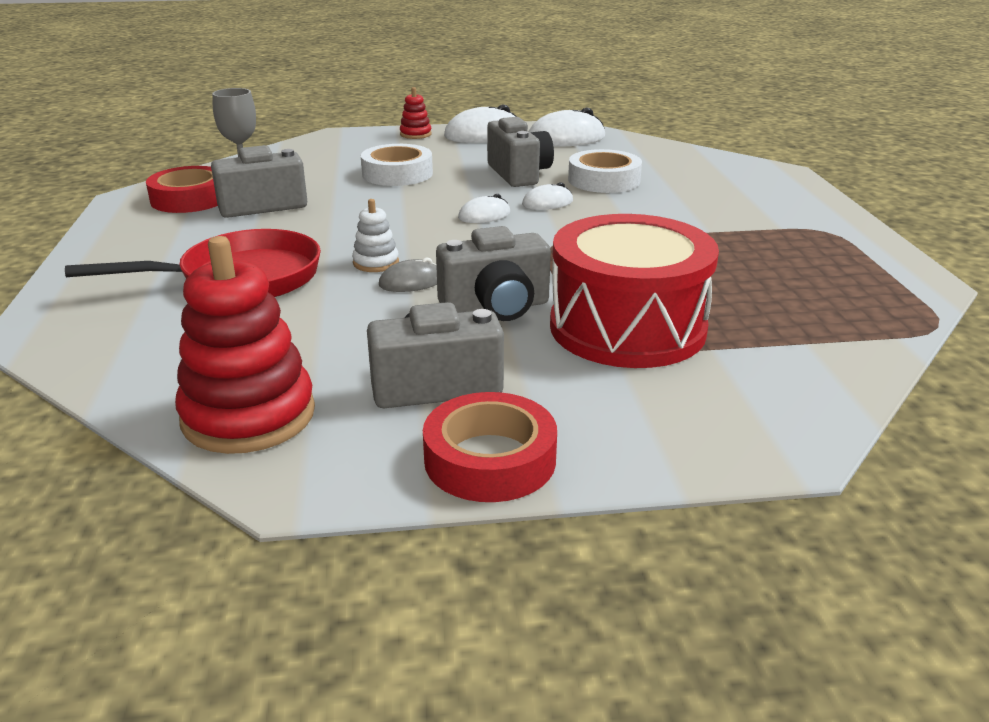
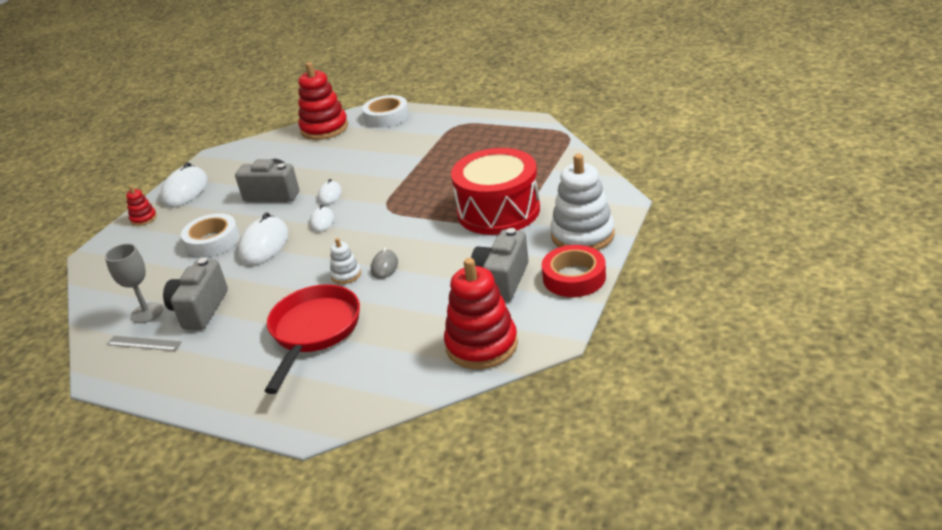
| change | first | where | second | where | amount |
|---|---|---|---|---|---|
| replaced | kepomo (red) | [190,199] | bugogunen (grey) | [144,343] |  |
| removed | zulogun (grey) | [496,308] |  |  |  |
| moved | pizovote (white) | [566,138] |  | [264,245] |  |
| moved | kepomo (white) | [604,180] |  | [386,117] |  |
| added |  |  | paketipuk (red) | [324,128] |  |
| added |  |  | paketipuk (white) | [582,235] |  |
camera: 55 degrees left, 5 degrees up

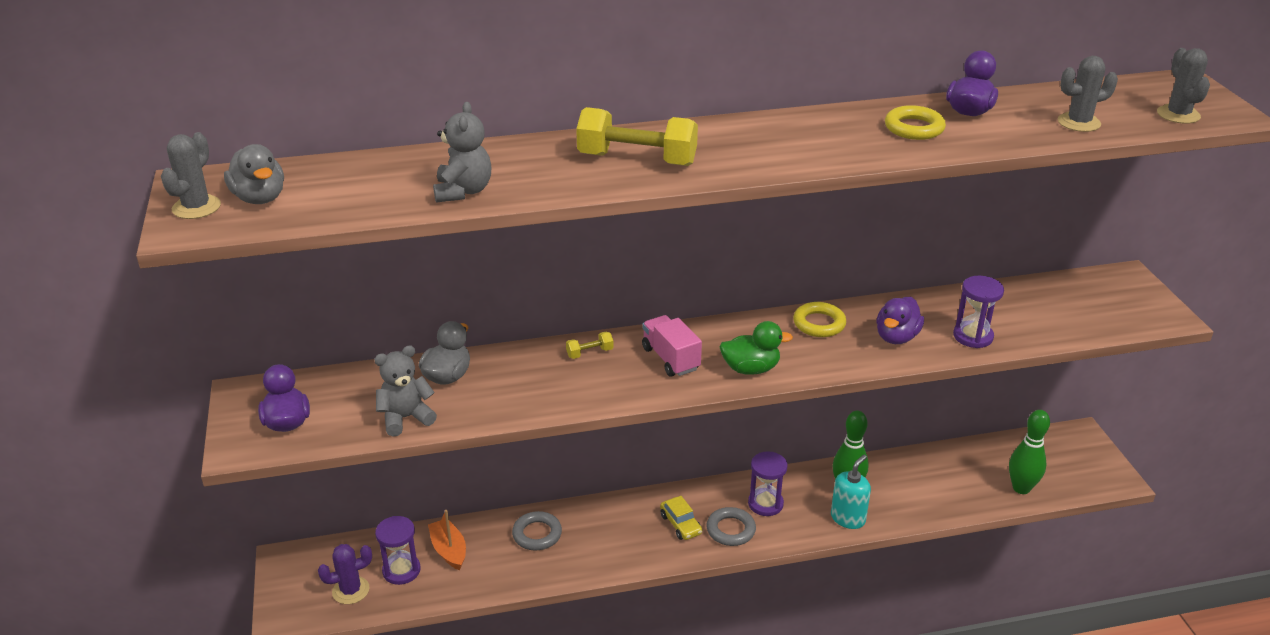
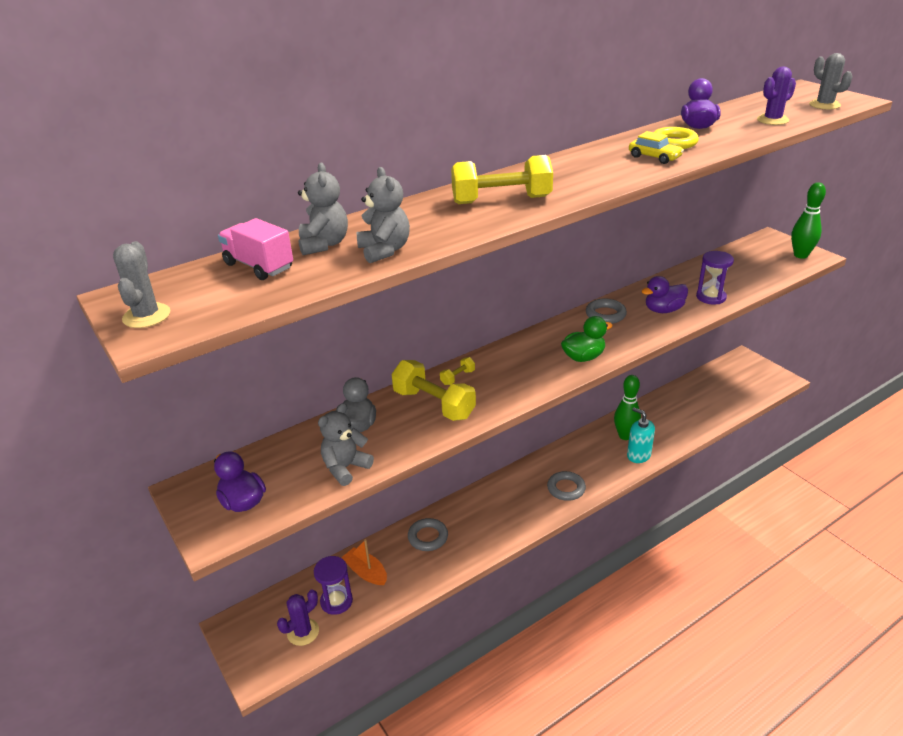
| change | first | where | second | where | amount |
|---|---|---|---|---|---|
| removed | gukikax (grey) | [260,198] |  |  |  |
| moved | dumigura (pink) | [670,359] |  | [258,266] |  |
| moved | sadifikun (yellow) | [681,524] |  | [654,157] |  |
| removed | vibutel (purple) | [765,504] |  |  |  |
| recoloured | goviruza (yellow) | [819,324] | goviruza (grey) | [605,314] |  |
| turned | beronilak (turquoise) | [848,518] |  | [638,455] | 60 degrees counterclockwise |
| turned | gukikax (purple) | [896,337] |  | [663,310] | 60 degrees clockwise |
| moved | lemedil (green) | [1021,488] |  | [800,255] |  |
| recoloured | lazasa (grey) | [1078,123] | lazasa (purple) | [772,120] |  |
| added |  |  | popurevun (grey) | [324,244] |  |
| added |  |  | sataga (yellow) | [434,404] |  |
camera: 20 degrees left, 0 degrees up

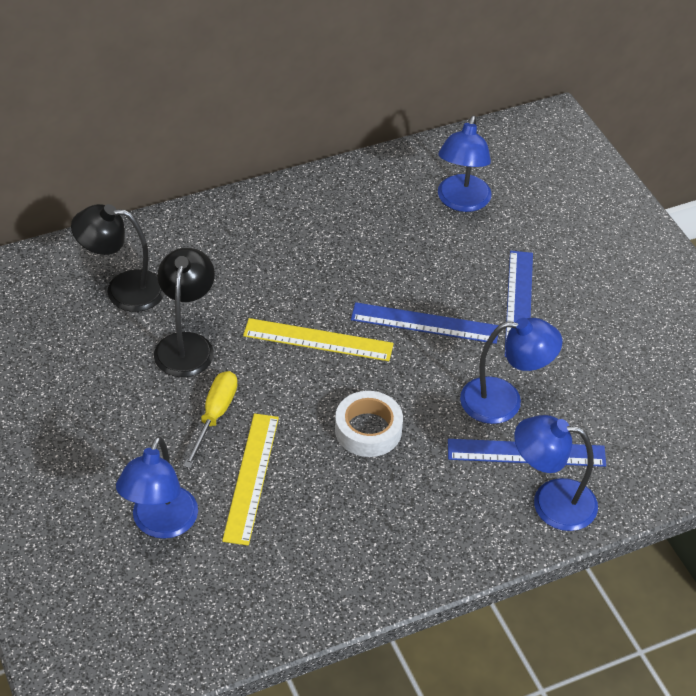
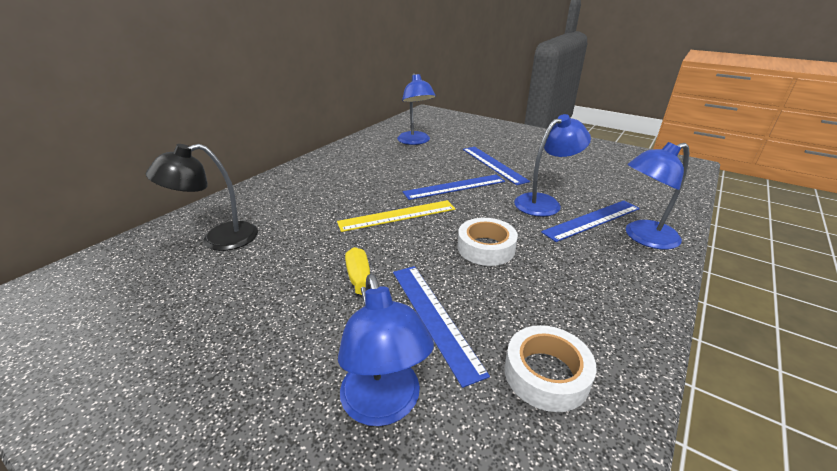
| change | first | where | second | where | amount |
|---|---|---|---|---|---|
| removed | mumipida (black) | [186,344] |  |  |  |
| recoloured | bugogunen (yellow) | [251,477] | bugogunen (blue) | [434,317] |  |
| added |  |  | kepomo (white) | [546,374] |  |
camera: 30 degrees left, 15 degrees down

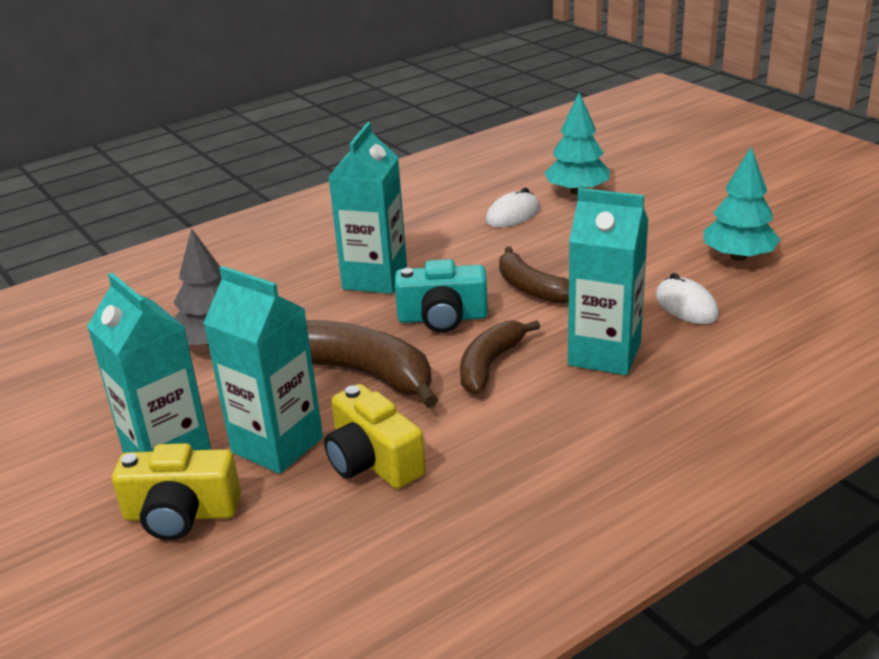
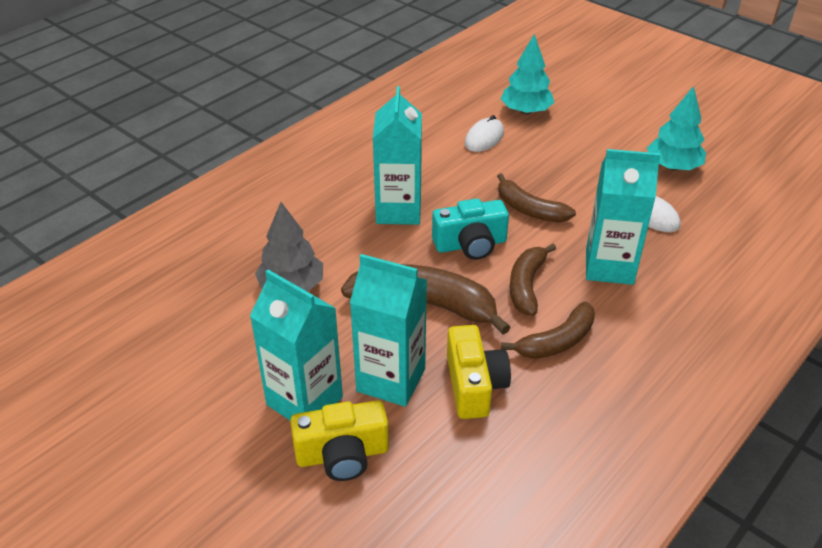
| change | first | where | second | where | amount |
|---|---|---|---|---|---|
| turned | zulogun (yellow) | [373,461] |  | [474,385] | 135 degrees counterclockwise |
| added |  |  | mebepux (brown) | [557,341] |  |
camera: 15 degrees left, 10 degrees up

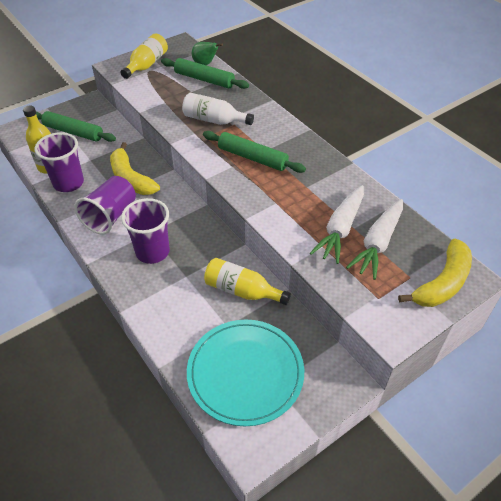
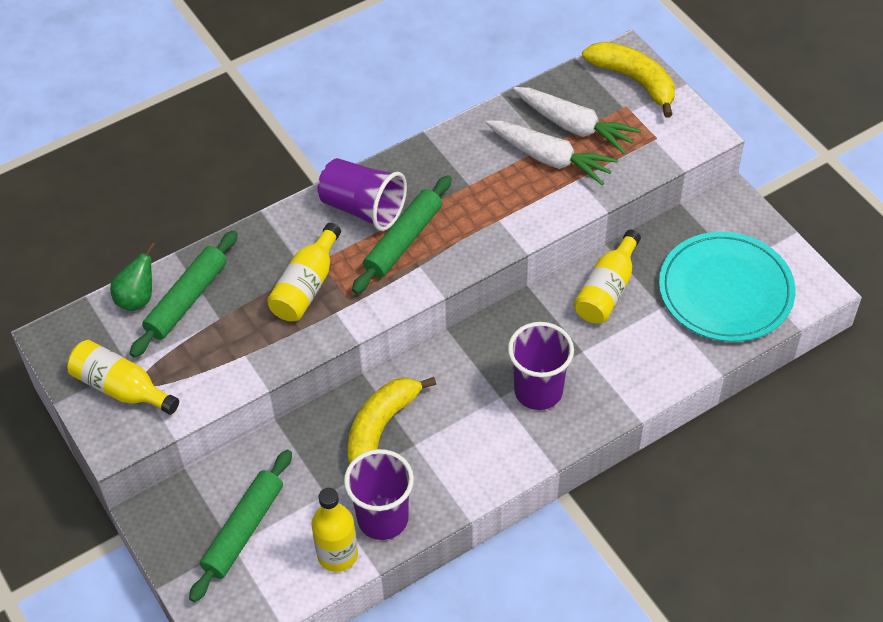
| change | first | where | second | where | amount |
|---|---|---|---|---|---|
| moved | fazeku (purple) | [111,216] |  | [363,208] |  |
| turned | mebepux (yellow) | [131,179] |  | [380,429] | 150 degrees clockwise |
| recoloured | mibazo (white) | [214,120] | mibazo (yellow) | [306,286] |  |
camera: 85 degrees left, 5 degrees up

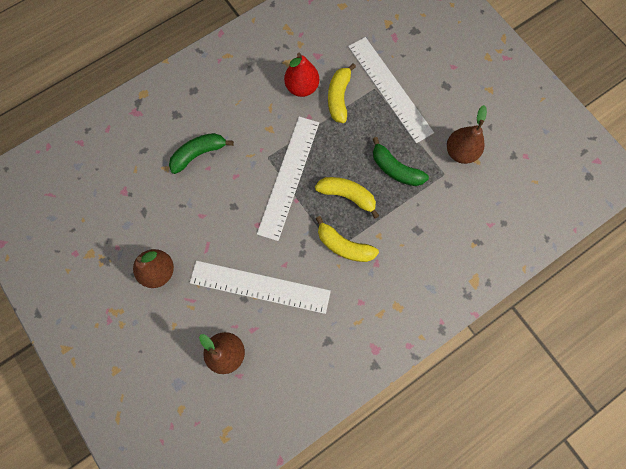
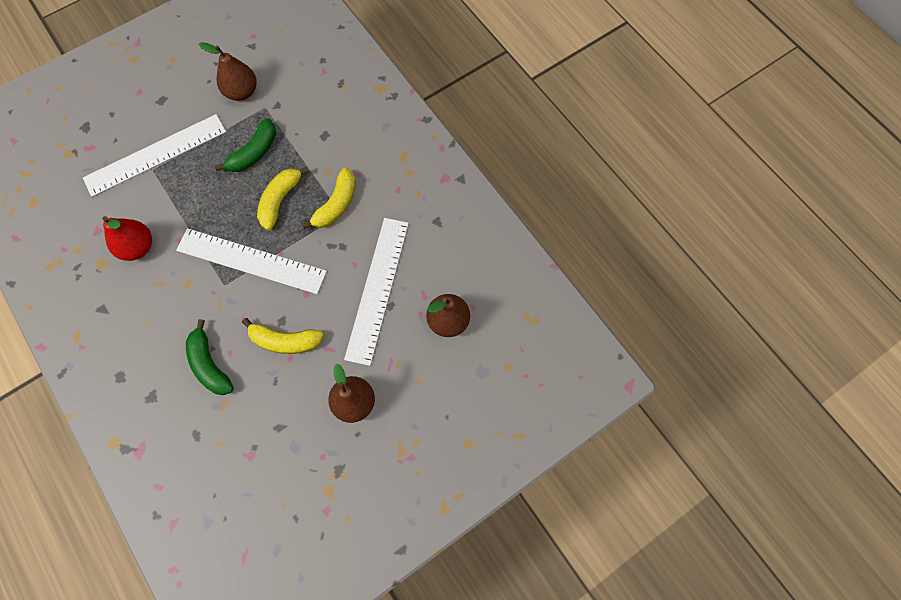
| change | first | where | second | where | amount |
|---|---|---|---|---|---|
| moved | mebepux (yellow) | [339,97] |  | [285,341] |  |
camera: 90 degrees left, 5 degrees down

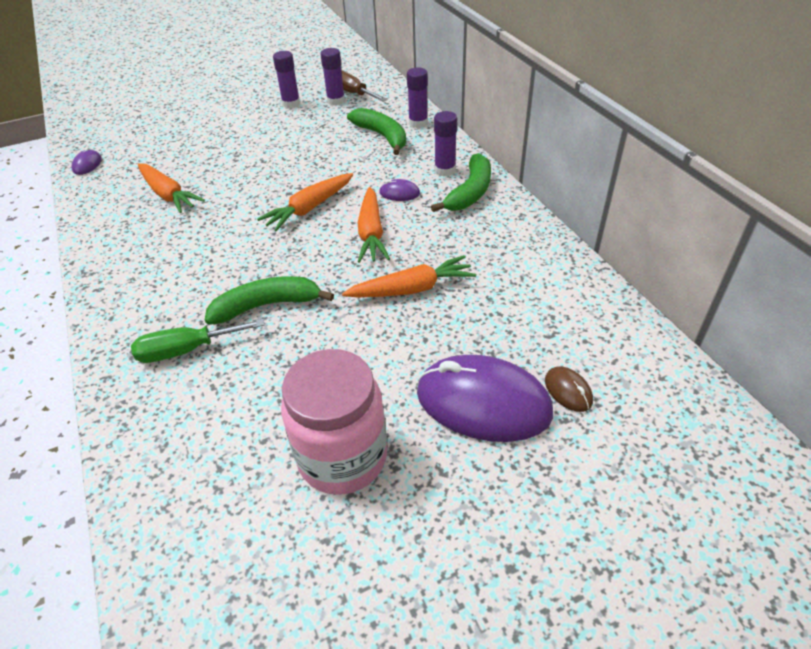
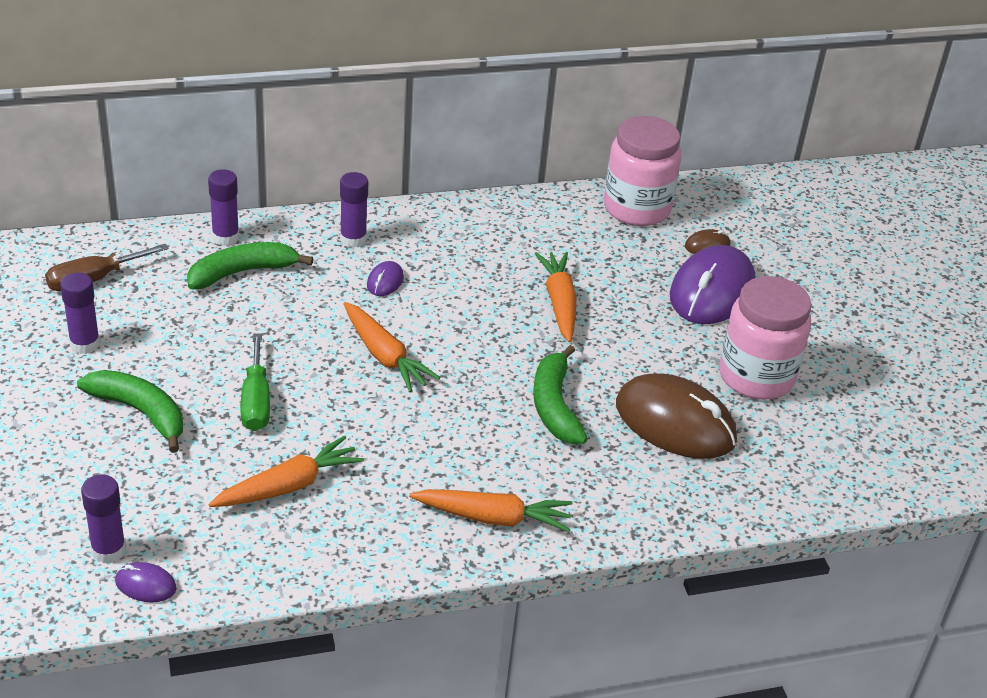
| change | first | where | second | where | amount |
|---|---|---|---|---|---|
| moved | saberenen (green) | [186,350] |  | [256,401] |  |
| moved | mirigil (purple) | [336,101] |  | [108,550] |  |
| moved | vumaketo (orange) | [371,233] |  | [493,518] |  |
| moved | mebepux (green) | [470,192] |  | [140,412] |  |
| added |  |  | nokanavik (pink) | [636,208] |  |
| added |  |  | pizovote (brown) | [675,423] |  |
camera: 85 degrees left, 5 degrees down

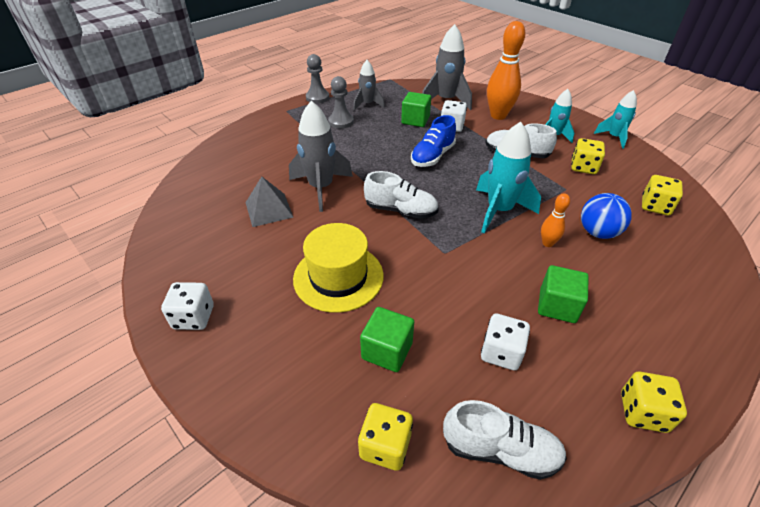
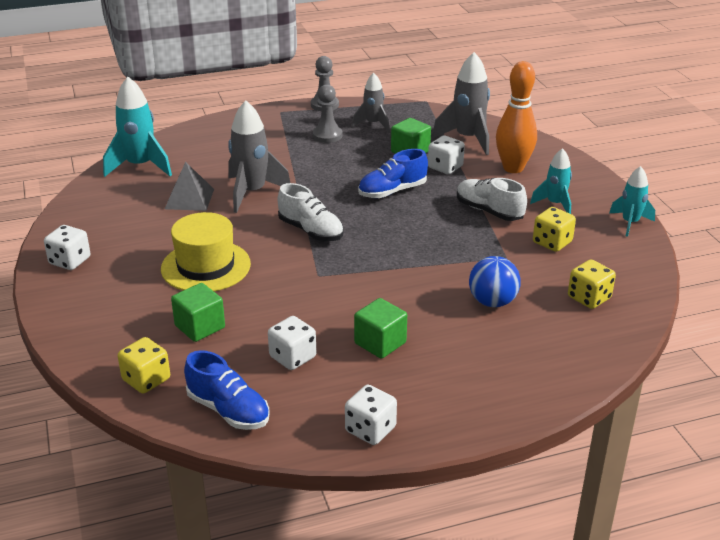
| change | first | where | second | where | amount |
|---|---|---|---|---|---|
| recoloured | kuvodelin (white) | [500,450] | kuvodelin (blue) | [228,410] |  |
| moved | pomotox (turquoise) | [499,211] |  | [140,166] |  |
| removed | lemedil (orange) | [547,243] |  |  |  |
| recoloured | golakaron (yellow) | [643,412] | golakaron (white) | [370,429] |  |
camera: 25 degrees right, 10 degrees down

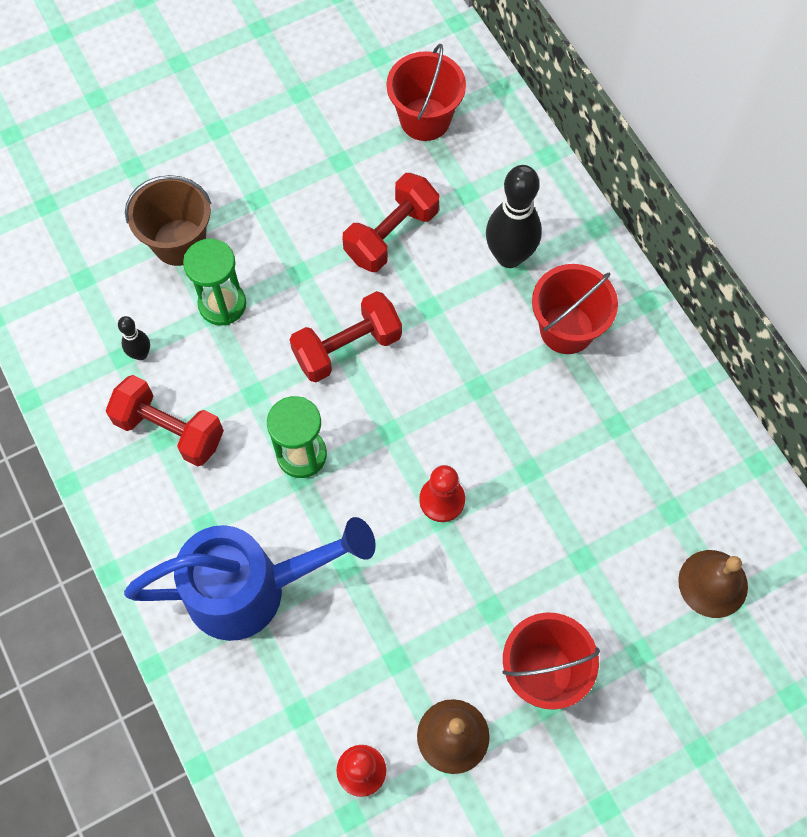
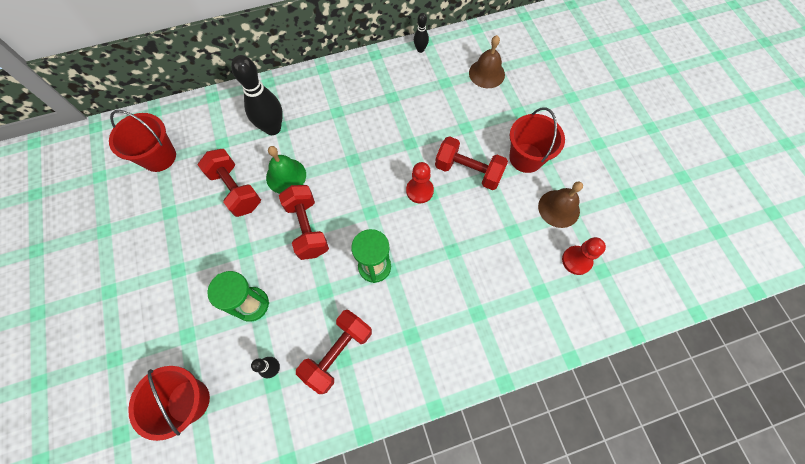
| change | first | where | second | where | amount |
|---|---|---|---|---|---|
| removed | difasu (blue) | [252,588] |  |  |  |
| removed | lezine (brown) | [179,242] |  |  |  |
| moved | lezine (red) | [566,329] |  | [188,401] |  |
| added |  |  | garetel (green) | [286,176] |  |
| added |  |  | lemedil (black) | [420,49] |  |
| added |  |  | sataga (red) | [468,171] |  |
camera: 80 degrees left, 0 degrees up

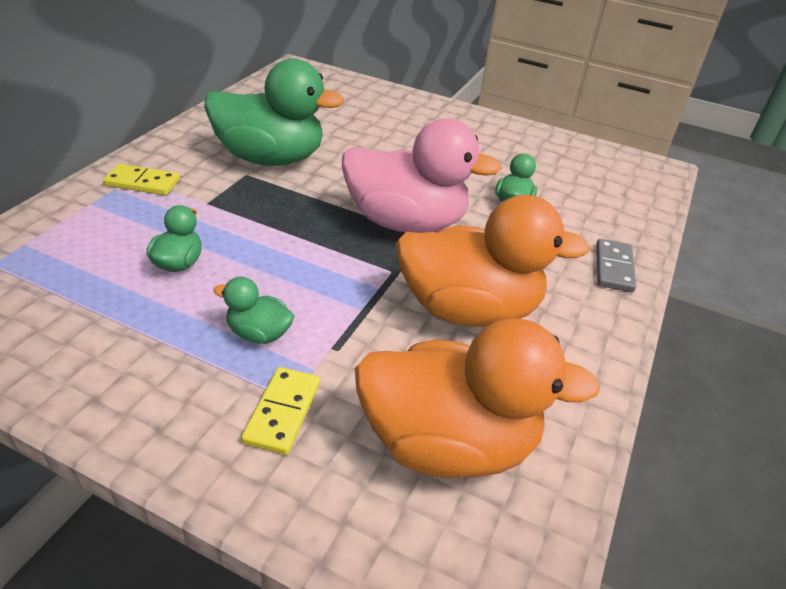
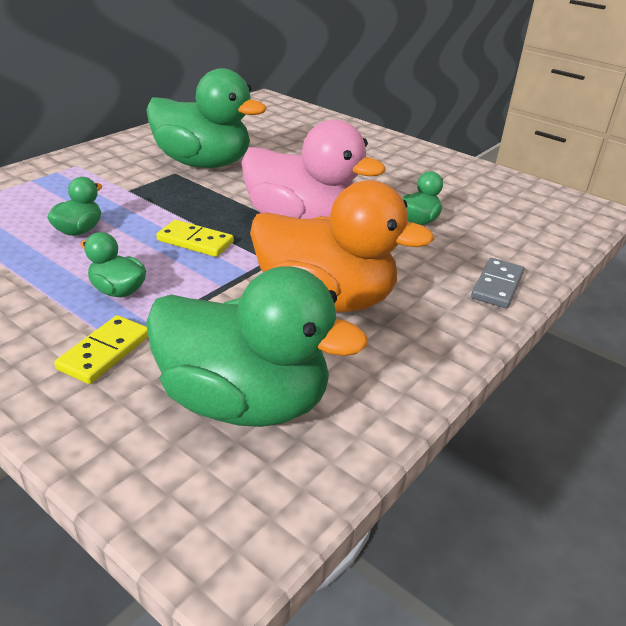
| change | first | where | second | where | amount |
|---|---|---|---|---|---|
| moved | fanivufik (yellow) | [142,183] |  | [195,241] |  |
| recoloured | gukikax (orange) | [448,443] | gukikax (green) | [244,401] |  |
camera: 15 degrees right, 5 degrees down

